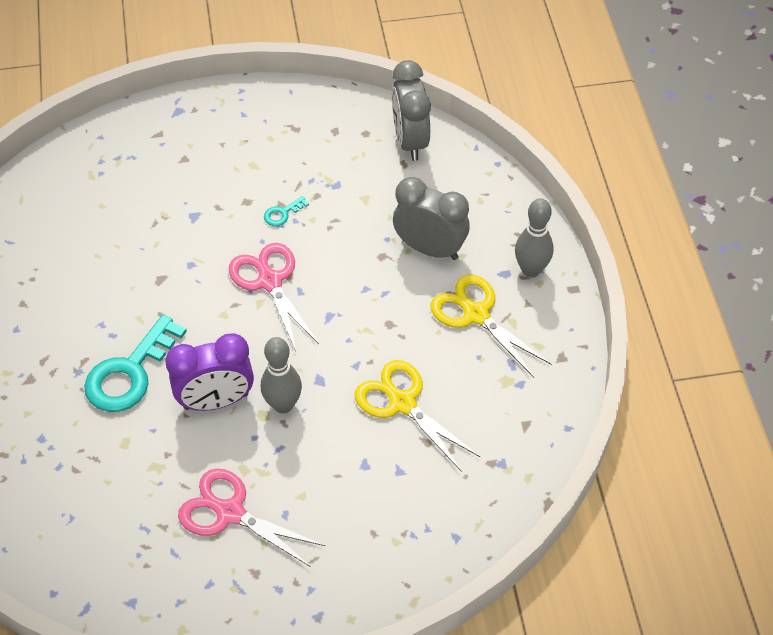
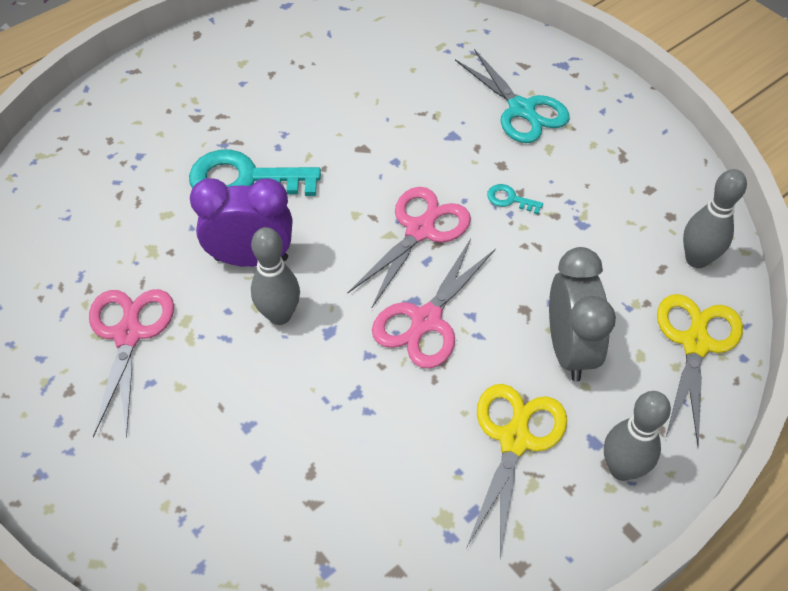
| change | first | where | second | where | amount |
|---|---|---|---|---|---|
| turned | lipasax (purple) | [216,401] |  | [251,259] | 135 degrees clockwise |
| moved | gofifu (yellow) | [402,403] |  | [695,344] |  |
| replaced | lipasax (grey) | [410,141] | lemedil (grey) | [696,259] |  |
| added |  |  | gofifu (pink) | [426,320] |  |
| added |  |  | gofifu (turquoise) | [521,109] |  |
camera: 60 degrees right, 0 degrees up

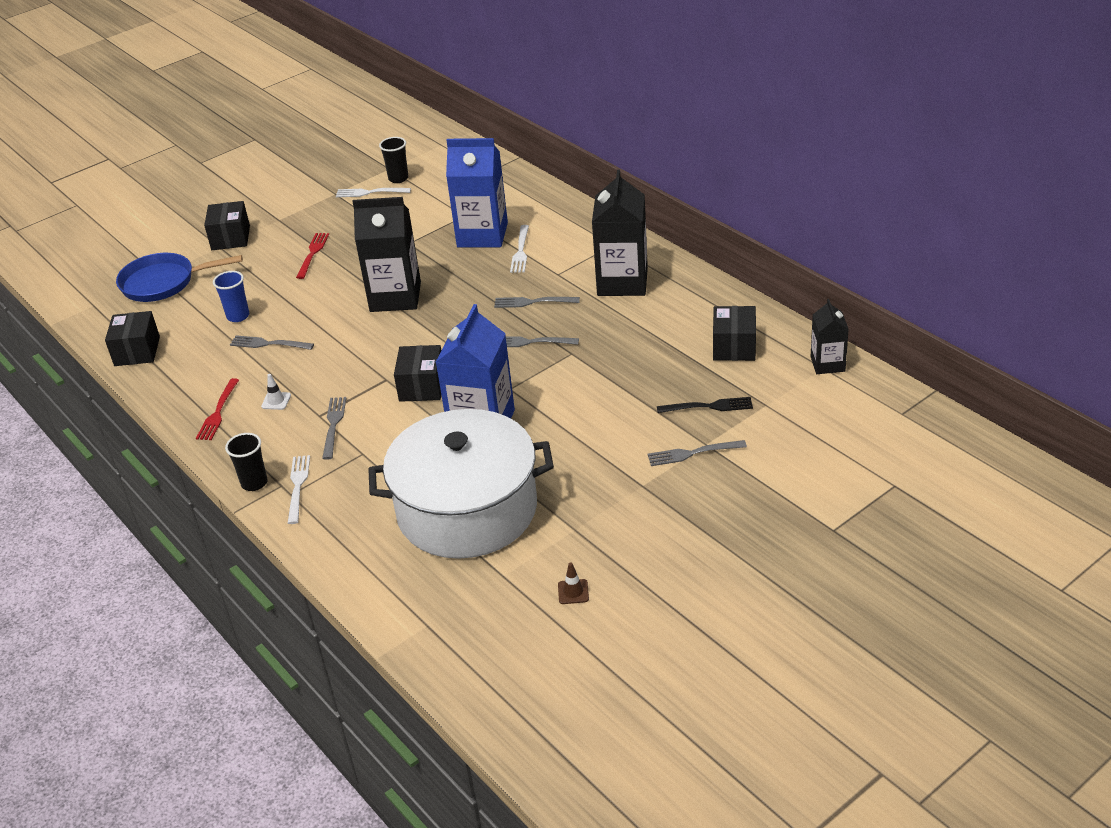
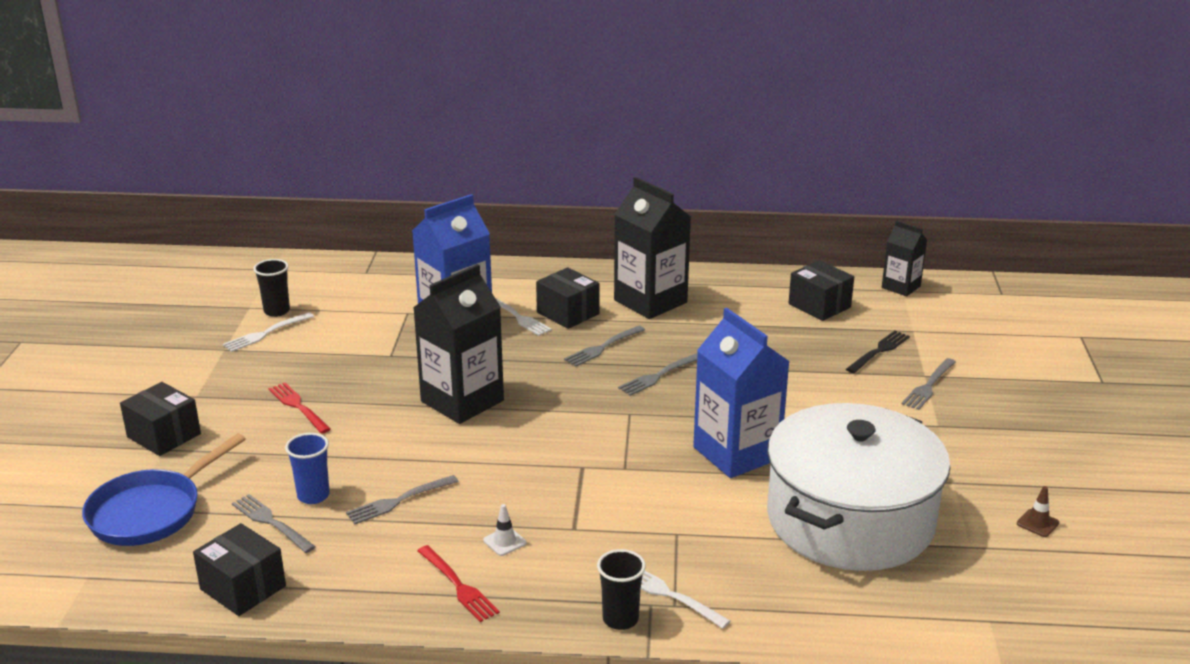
| change | first | where | second | where | amount |
|---|---|---|---|---|---|
| moved | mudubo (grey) | [333,425] |  | [271,522] |  |
| moved | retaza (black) | [422,386] |  | [568,313] |  |
camera: 50 degrees left, 10 degrees down

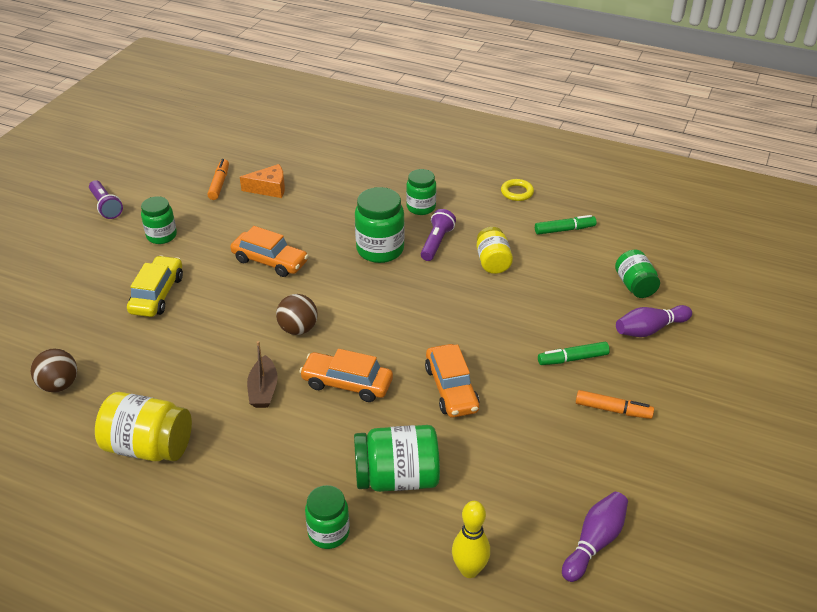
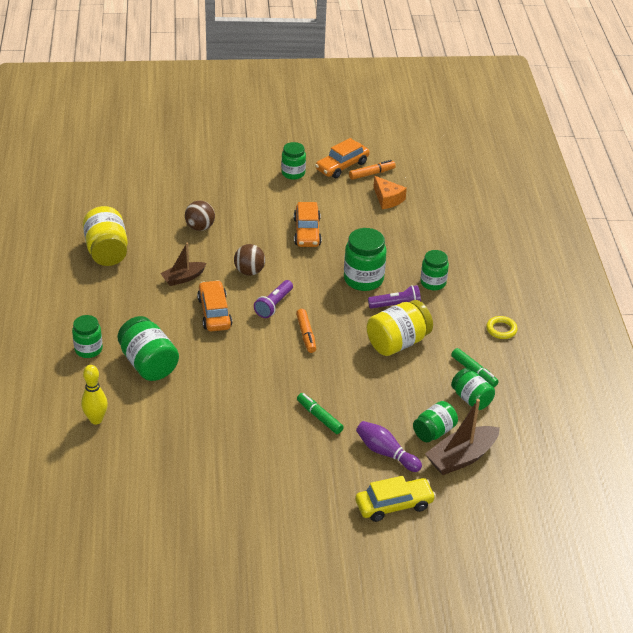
| change | first | where | second | where | amount |
|---|---|---|---|---|---|
| moved | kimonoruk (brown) | [59,385] |  | [200,227] |  |
| moved | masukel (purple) | [106,206] |  | [274,305] |  |
| moved | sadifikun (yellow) | [157,294] |  | [394,505] |  |
| moved | sadifikun (orange) | [451,389] |  | [342,166] |  |
| resized | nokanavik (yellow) | [492,262] |  | [397,342] | x1.55 |
| removed | lemedil (purple) | [594,542] |  |  |  |
| moved | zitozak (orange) | [613,410] |  | [306,334] |  |
| added |  |  | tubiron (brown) | [461,458] |  |
| added |  |  | nokanavik (green) | [471,399] |  |
camera: 60 degrees right, 0 degrees up

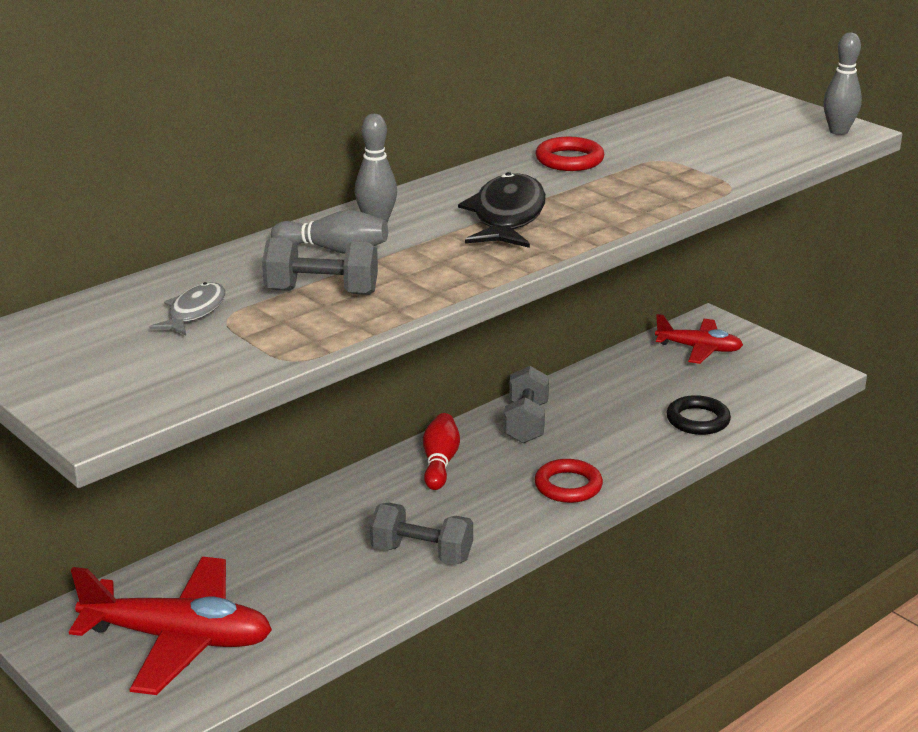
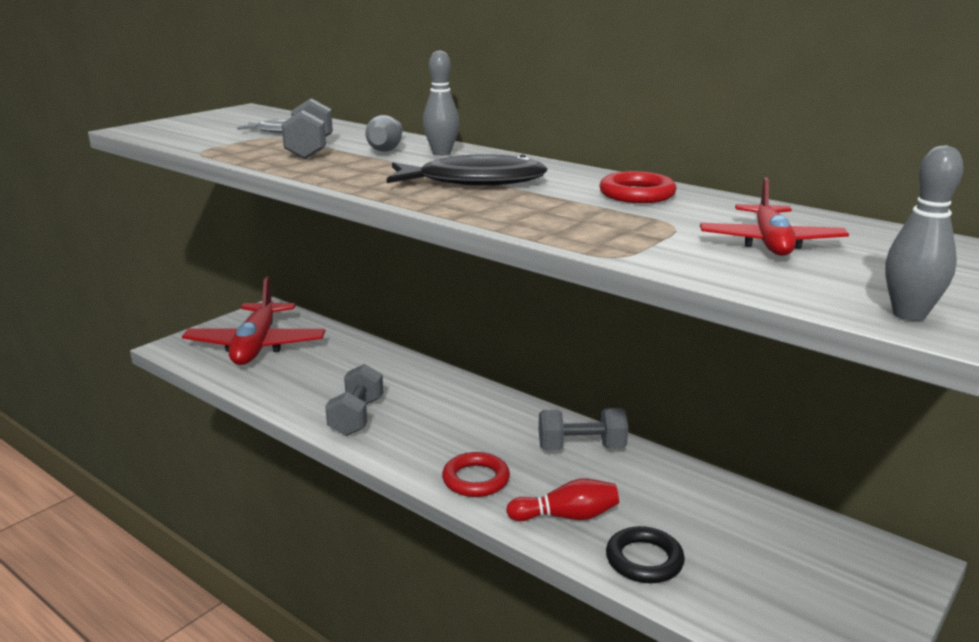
| change | first | where | second | where | amount |
|---|---|---|---|---|---|
| moved | lemedil (red) | [440,463] |  | [566,516] |  |
| moved | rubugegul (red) | [699,349] |  | [770,243] |  |
camera: 80 degrees right, 5 degrees down

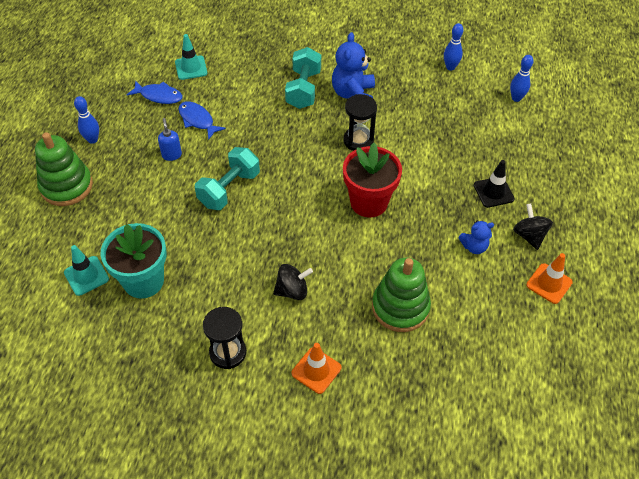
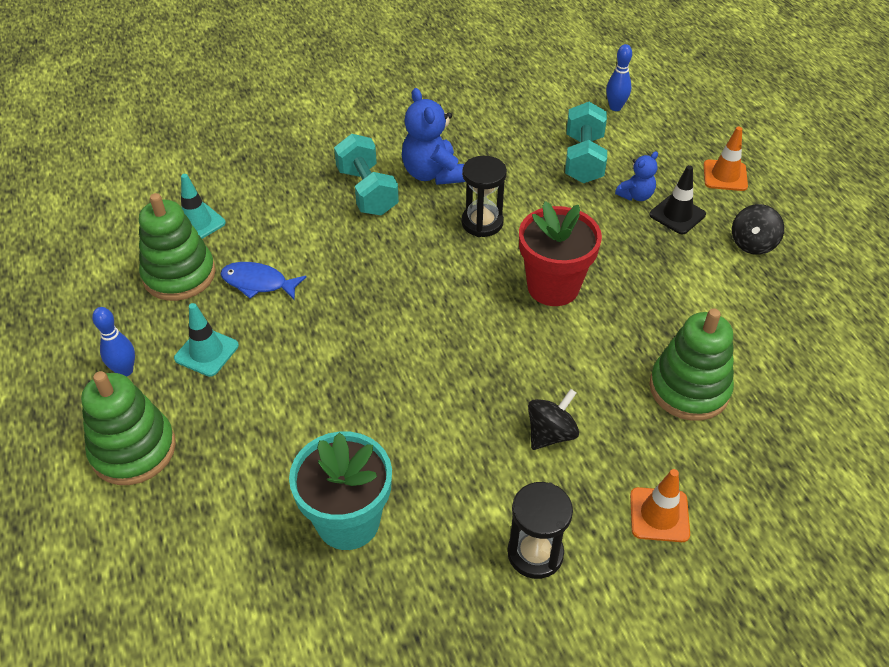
| change | first | where | second | where | amount |
|---|---|---|---|---|---|
| moved | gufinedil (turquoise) | [86,276] |  | [206,352] |  |
| replaced | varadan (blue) | [159,96] | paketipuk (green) | [179,275] |  |
| removed | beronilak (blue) | [172,155] |  |  |  |
| moved | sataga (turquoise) | [229,189] |  | [583,159] |  |
| removed | lemedil (blue) | [450,67] |  |  |  |
| moved | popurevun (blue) | [474,247] |  | [636,195] |  |
| turned | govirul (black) | [529,235] |  | [752,244] | 105 degrees counterclockwise |
| moved | gufinedil (orange) | [549,283] |  | [725,176] |  |
camera: 30 degrees left, 5 degrees down

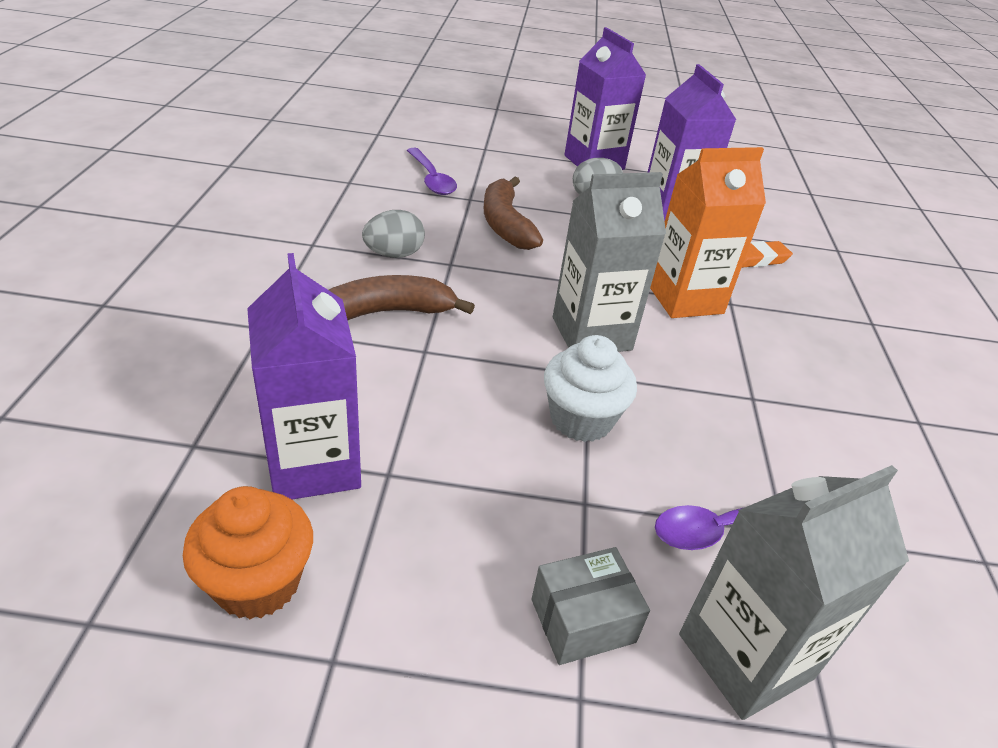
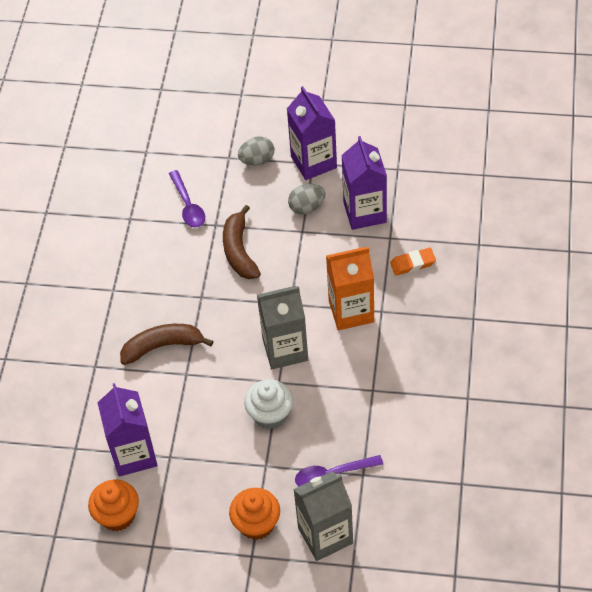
| change | first | where | second | where | amount |
|---|---|---|---|---|---|
| moved | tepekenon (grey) | [394,254] |  | [257,160] |  |
| replaced | retaza (grey) | [582,620] | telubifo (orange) | [256,524] |  |
camera: 10 degrees right, 15 degrees up

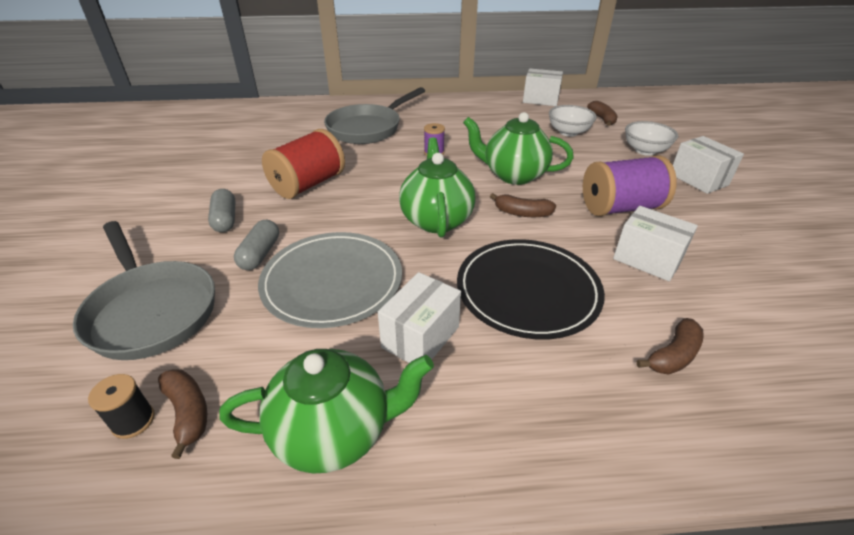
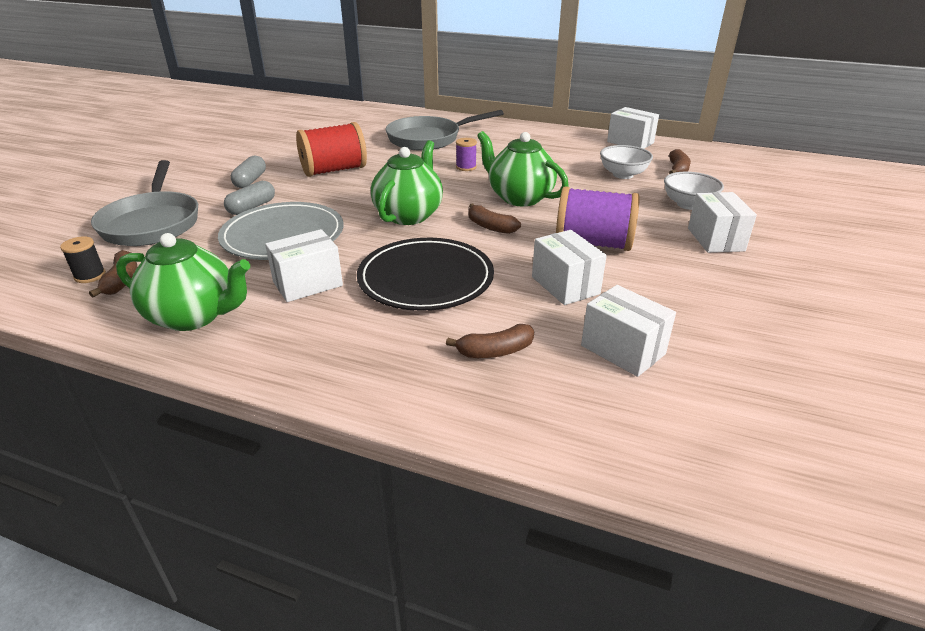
| change | first | where | second | where | amount |
|---|---|---|---|---|---|
| added |  |  | retaza (white) | [622,350] |  |
camera: 25 degrees right, 5 degrees down

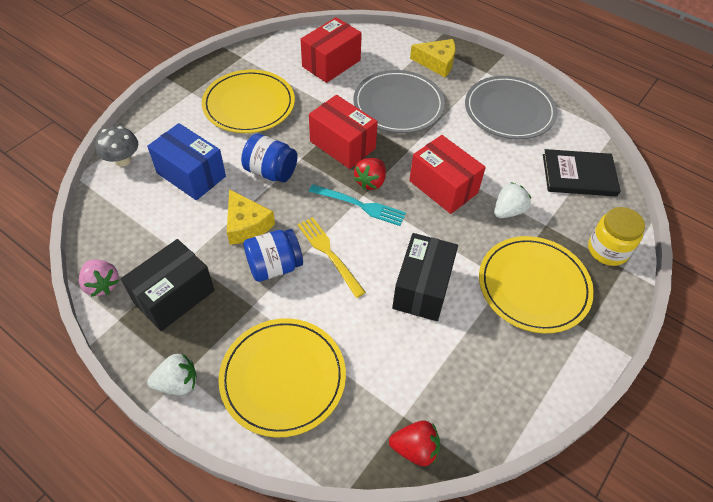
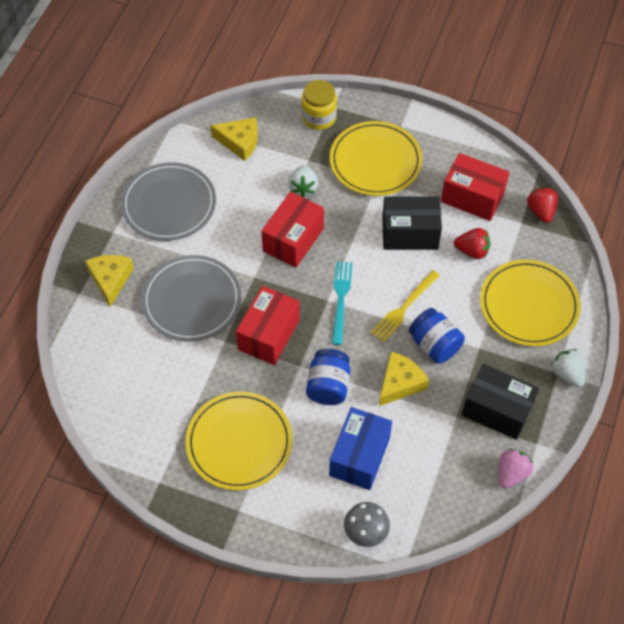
| change | first | where | second | where | amount |
|---|---|---|---|---|---|
| moved | retaza (red) | [331,63] |  | [472,197] |  |
| moved | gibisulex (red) | [370,182] |  | [472,251] |  |
| turned | gibisulex (white) | [508,211] |  | [303,187] | 120 degrees counterclockwise |
| replaced | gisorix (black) | [579,175] | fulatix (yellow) | [240,142] |  |
camera: 105 degrees left, 5 degrees up

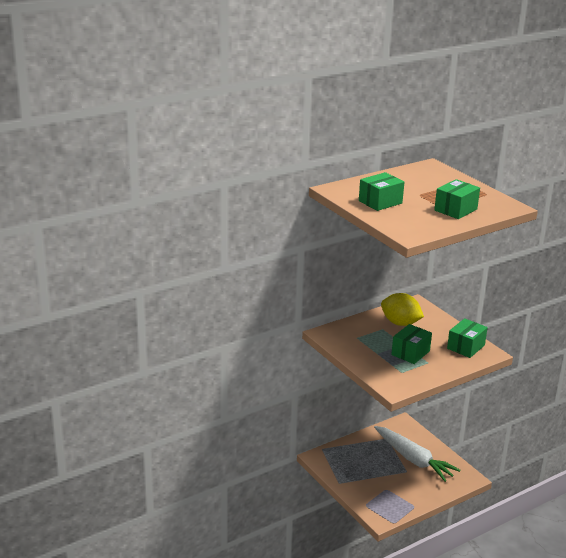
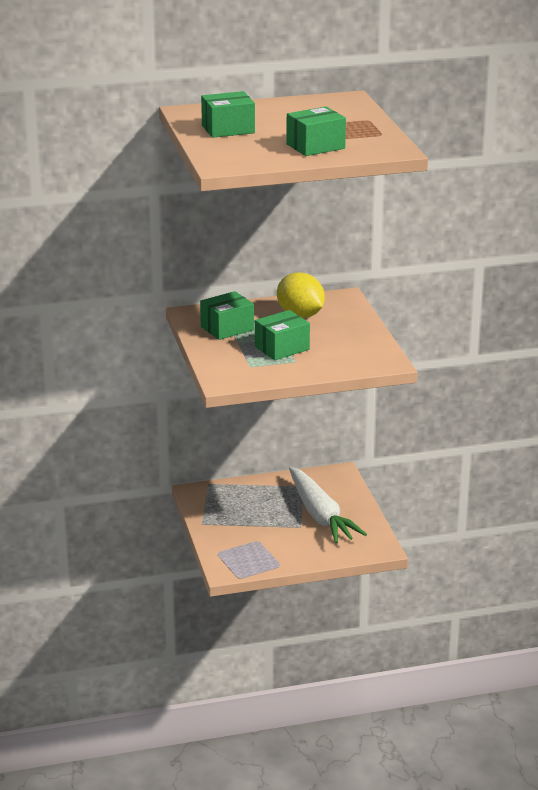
| change | first | where | second | where | amount |
|---|---|---|---|---|---|
| moved | retaza (green) | [465,347] |  | [227,328] |  |
camera: 20 degrees right, 0 degrees up

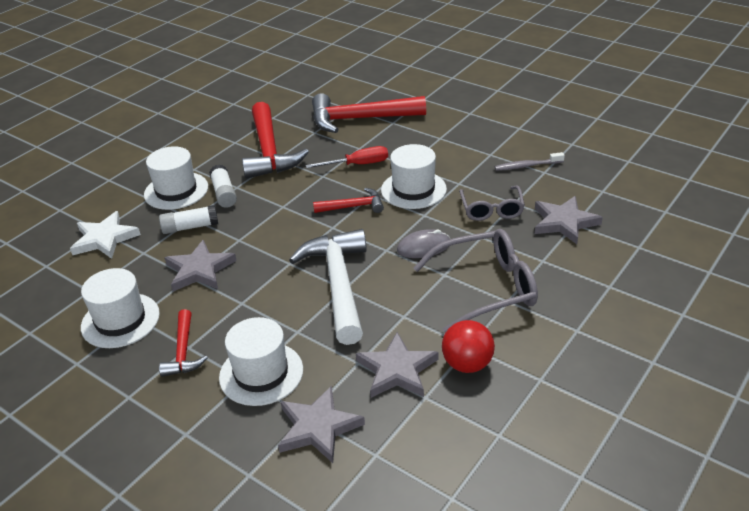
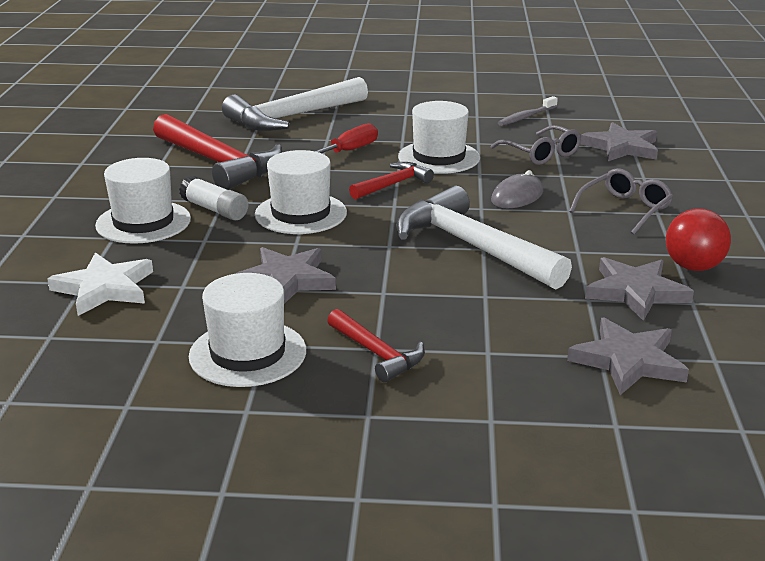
| change | first | where | second | where | amount |
|---|---|---|---|---|---|
| removed | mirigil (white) | [190,227] |  |  |  |
| moved | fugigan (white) | [261,373] |  | [301,213] |  |
| recoloured | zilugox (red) | [360,119] | zilugox (white) | [292,117] |  |
| resized | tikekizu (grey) | [487,288] |  | [625,209] | x0.62 |
camera: 35 degrees left, 10 degrees down

